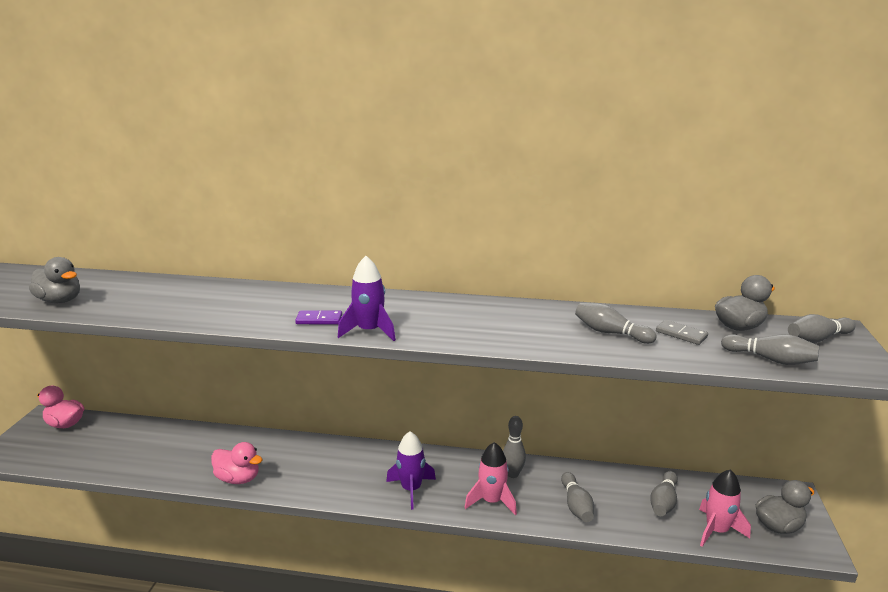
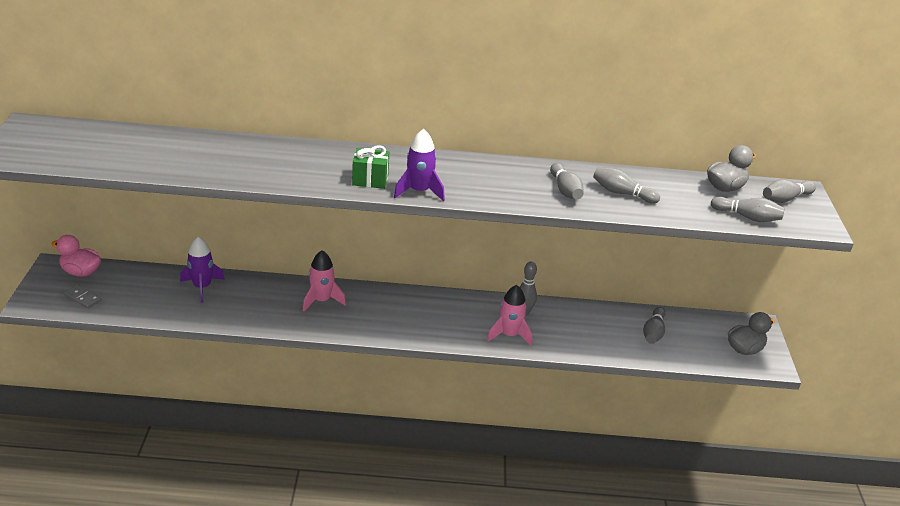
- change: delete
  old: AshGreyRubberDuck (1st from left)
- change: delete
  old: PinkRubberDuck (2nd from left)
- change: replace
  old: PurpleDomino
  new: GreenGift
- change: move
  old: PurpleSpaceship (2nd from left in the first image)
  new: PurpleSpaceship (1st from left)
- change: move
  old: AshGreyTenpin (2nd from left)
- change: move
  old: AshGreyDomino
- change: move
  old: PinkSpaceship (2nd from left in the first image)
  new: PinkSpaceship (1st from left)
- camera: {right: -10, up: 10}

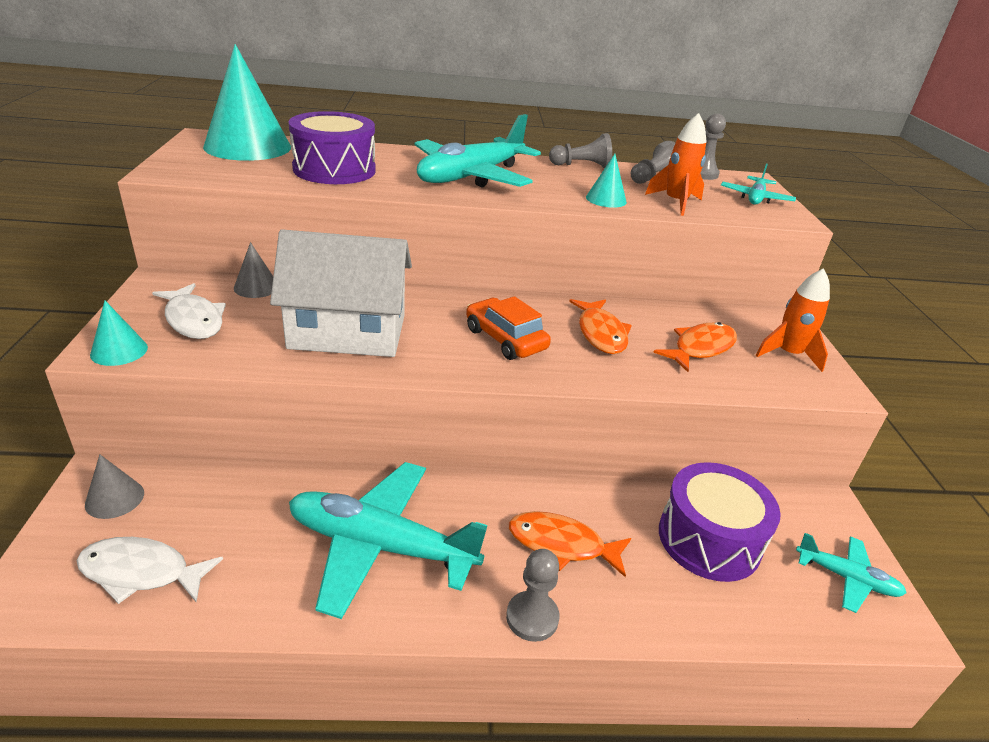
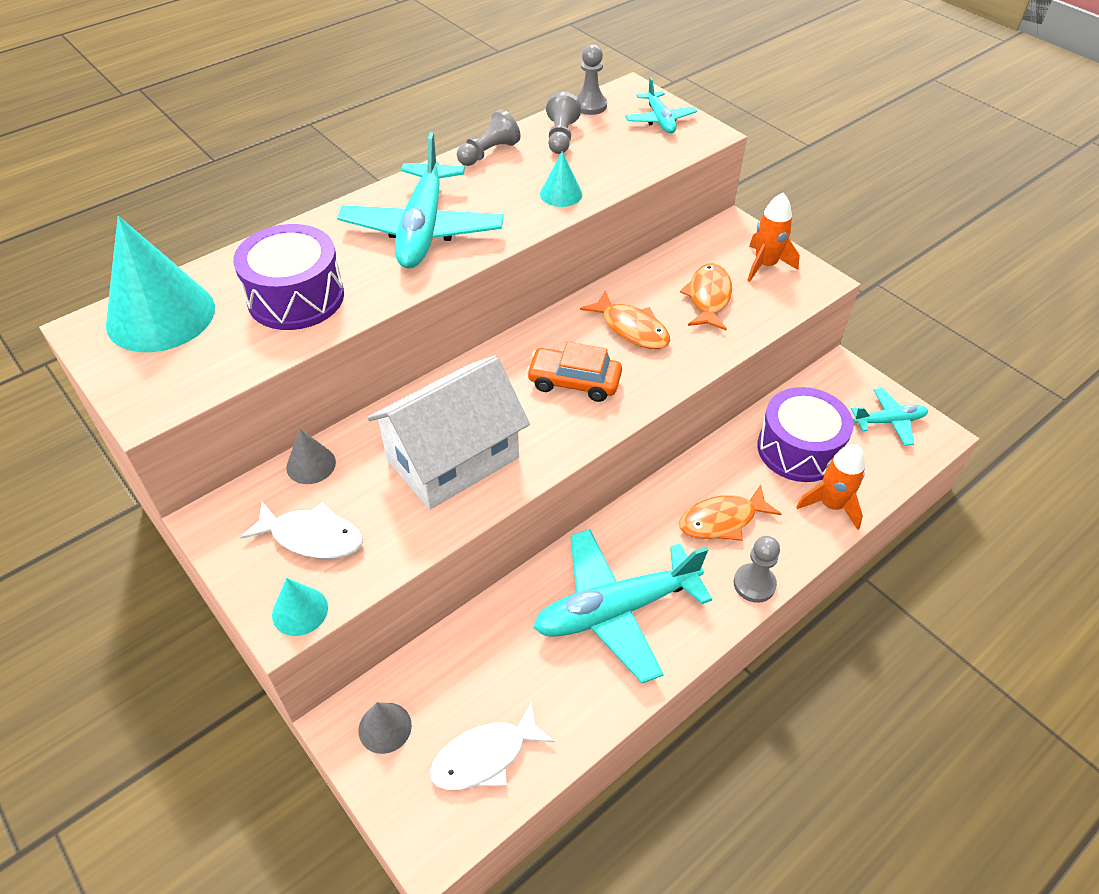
- change: move
  old: OrangeSpaceship (1st from left in the first image)
  new: OrangeSpaceship (2nd from left)
- camera: {right: -35, up: 15}

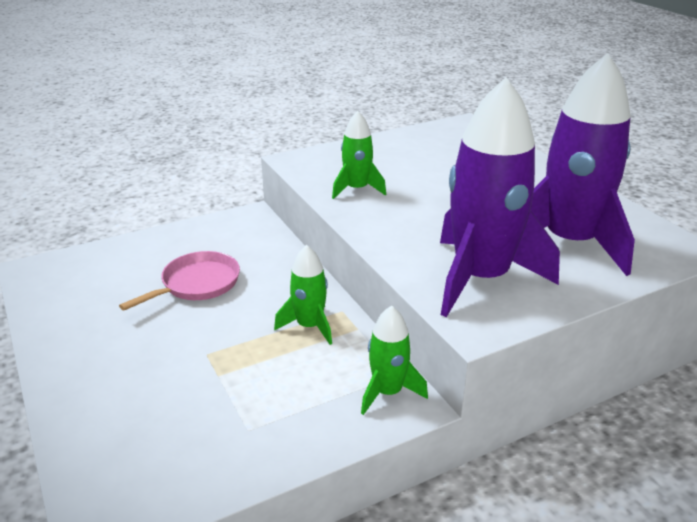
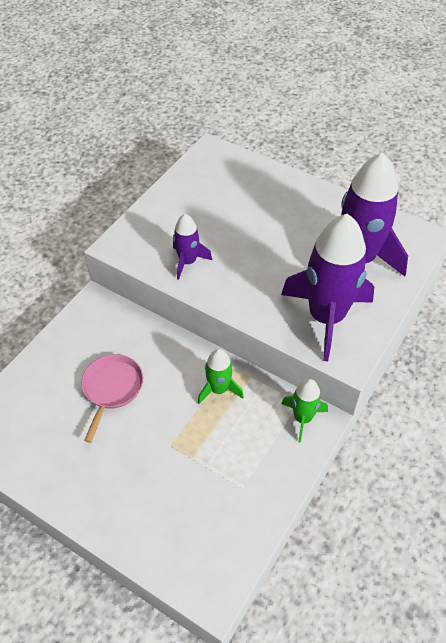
- change: recolor
  old: GreenSpaceship (2nd from left)
  new: PurpleSpaceship (1st from left)
- camera: {right: -30, up: 20}

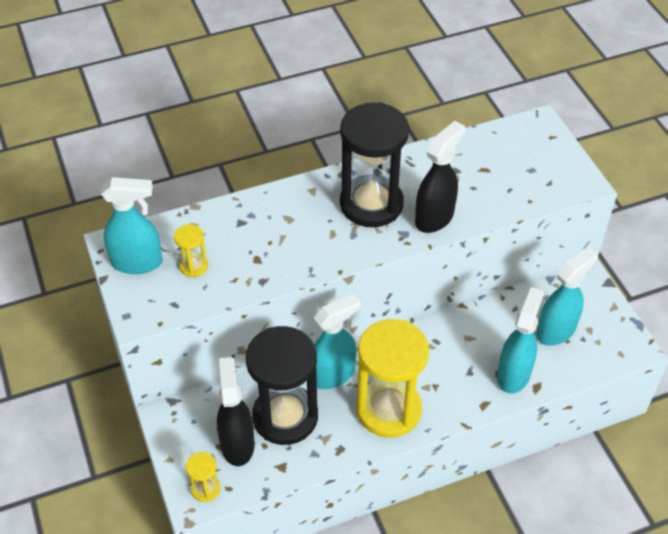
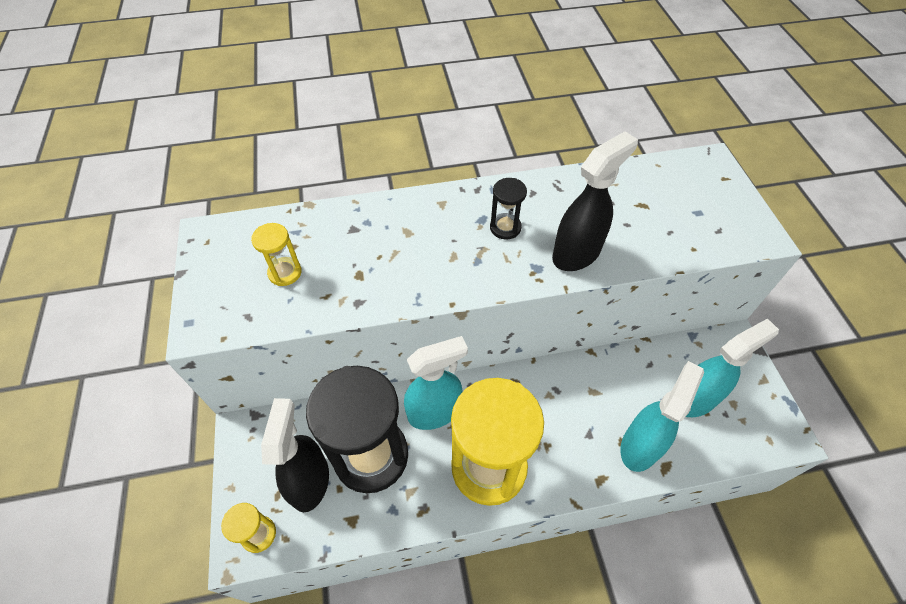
- change: delete
  old: TealSprayBottle (1st from left)
- change: resize
  old: EbonySandglass (2nd from left)
  factor: 0.43
- camera: {right: 10, up: 5}

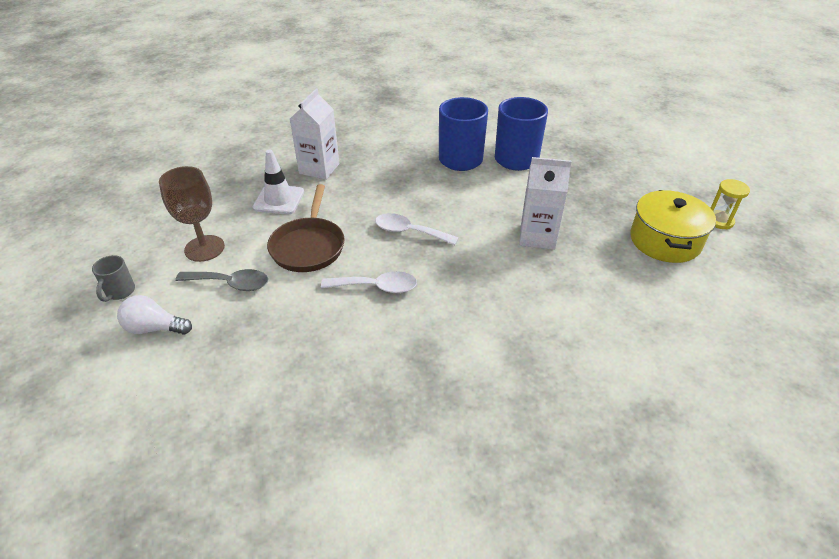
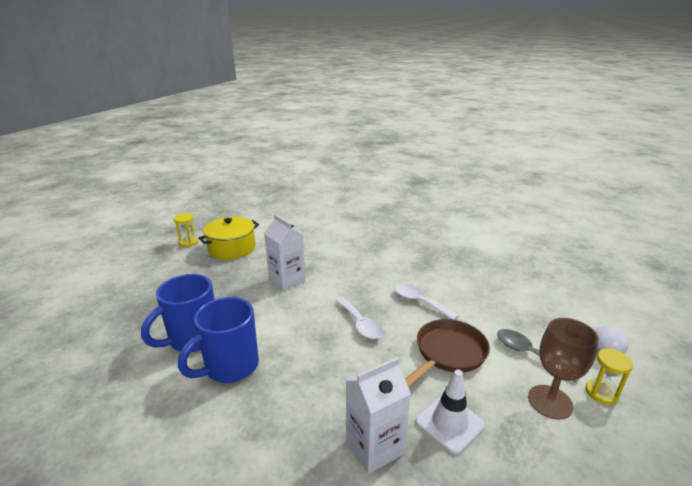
- change: delete
  old: AshGreyMug
- change: insert
  new: BrightYellowSandglass (2nd from left)
- camera: {right: -140, up: -15}

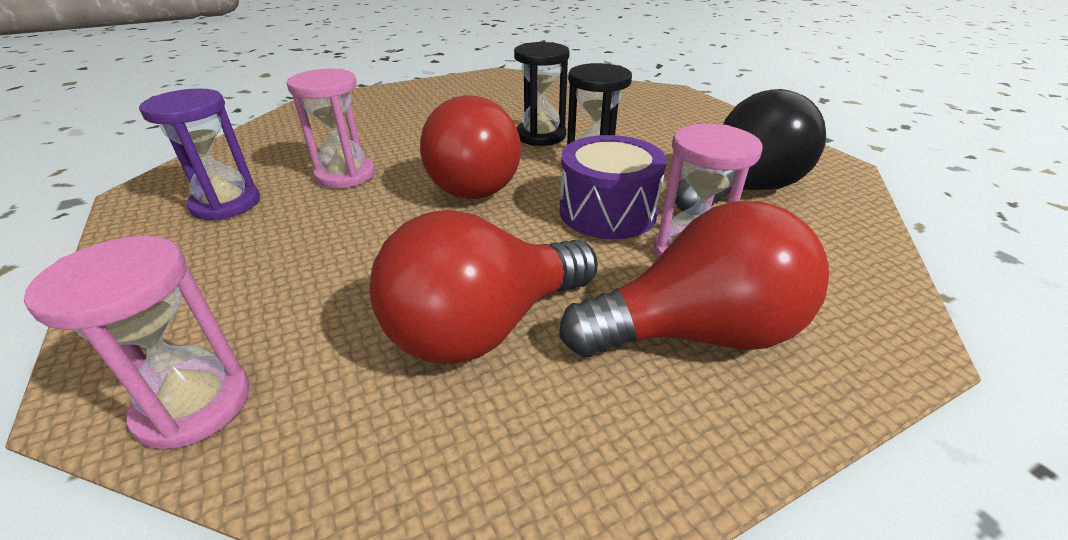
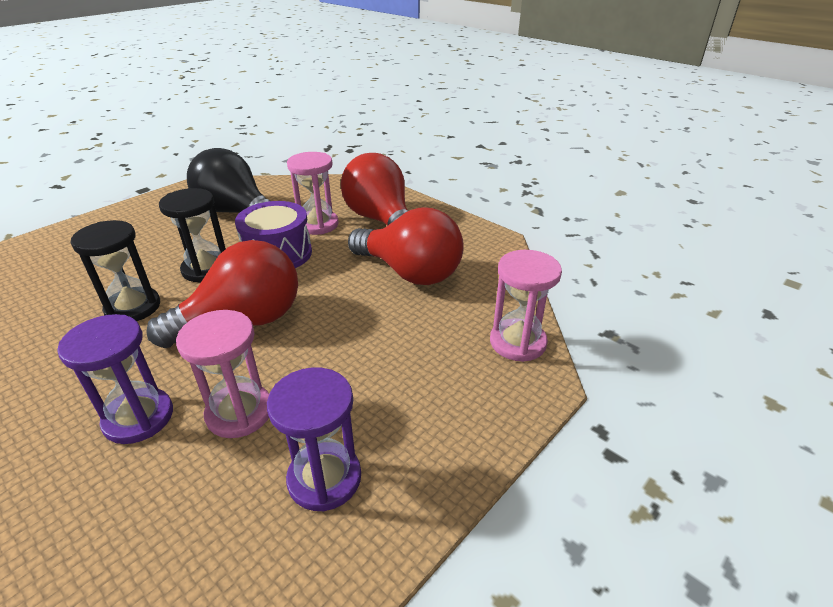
- change: insert
  new: PurpleSandglass (1st from left)
- camera: {right: -110, up: 0}

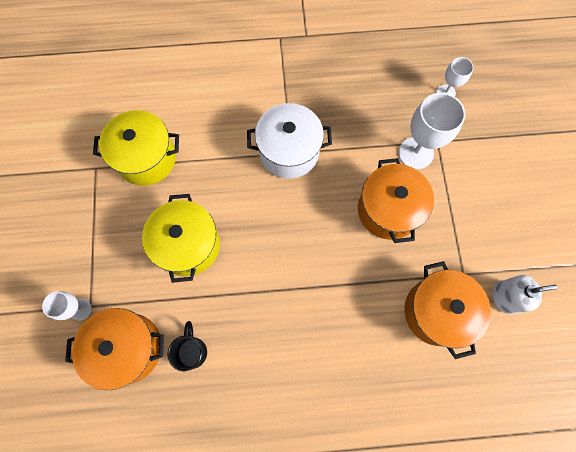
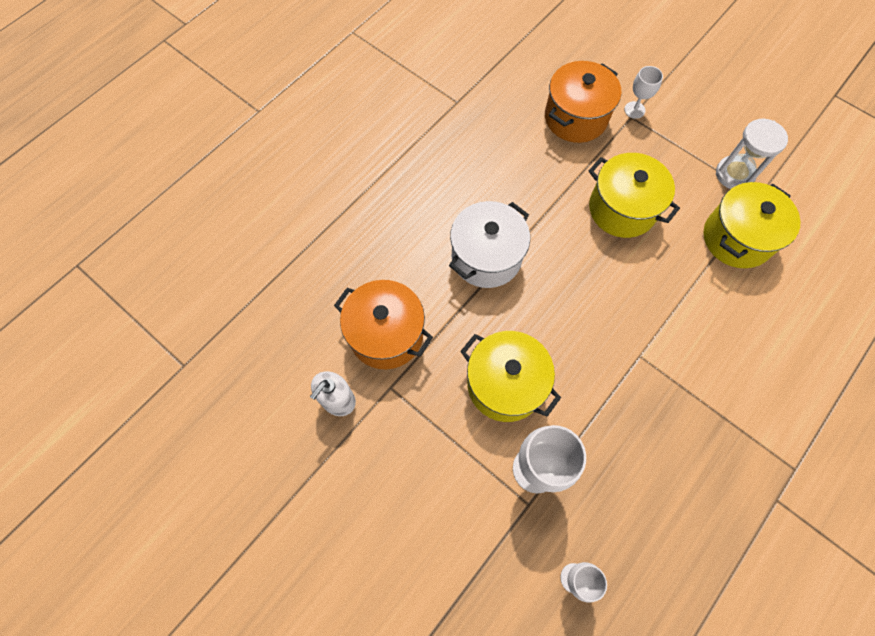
- change: delete
  old: EbonyMug
- change: move
  old: PureWhiteCookingPot
- change: recolor
  old: OrangeCookingPot (2nd from left)
  new: BrightYellowCookingPot (1st from left)
- change: insert
  new: PureWhiteSandglass
- camera: {right: 135, up: -5}

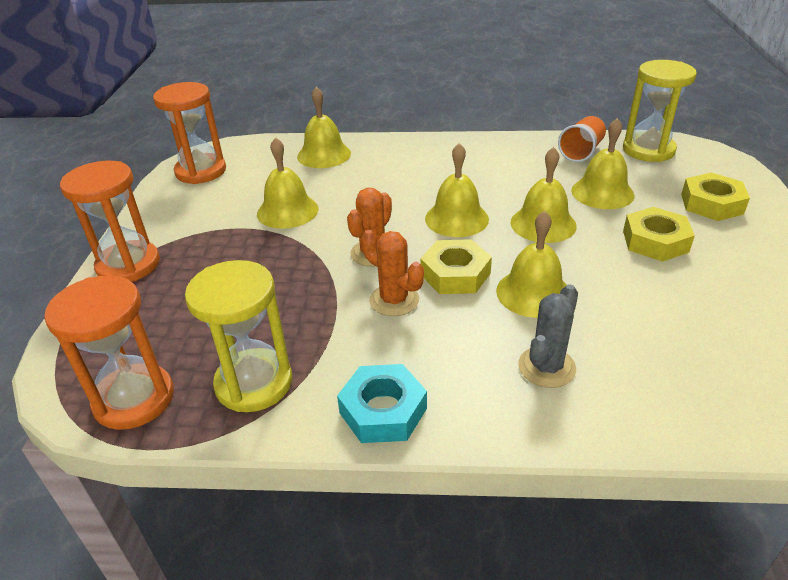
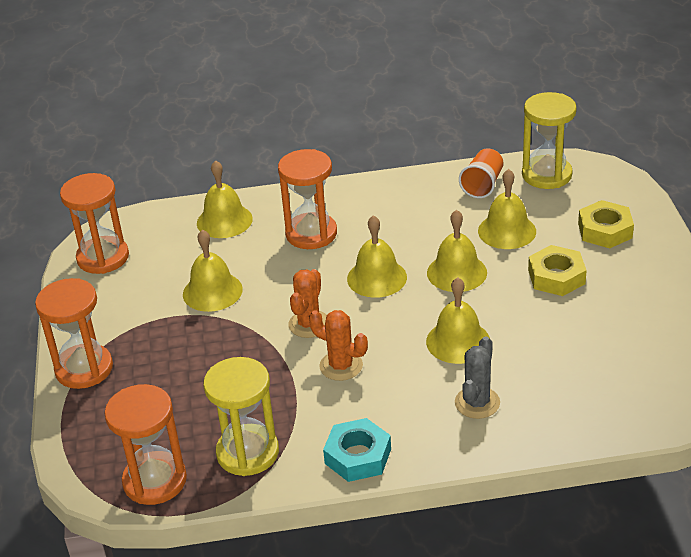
- change: delete
  old: BrightYellowNut (1st from left)
- change: insert
  new: OrangeSandglass (4th from left)
- camera: {right: -10, up: 0}

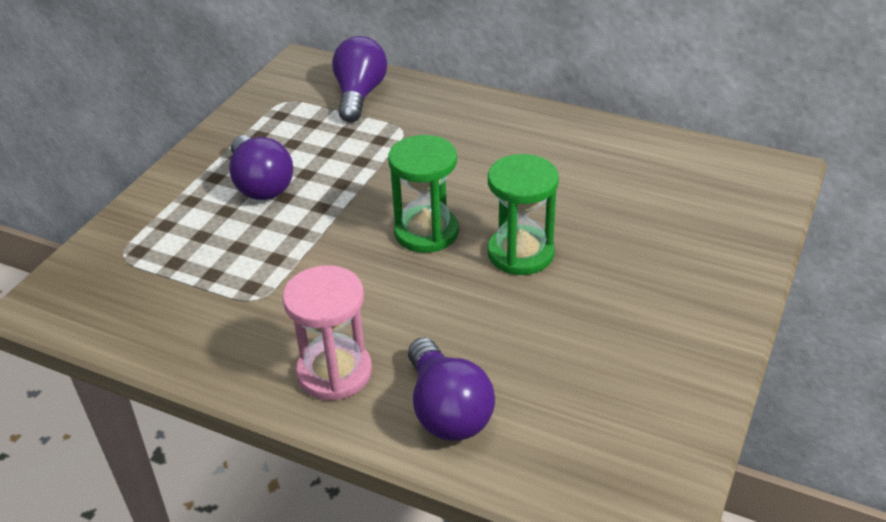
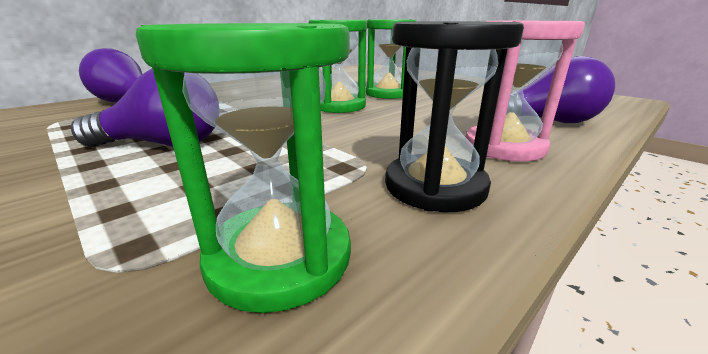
- change: insert
  new: GreenSandglass (1st from left)
- change: insert
  new: EbonySandglass
- camera: {right: -70, up: -15}

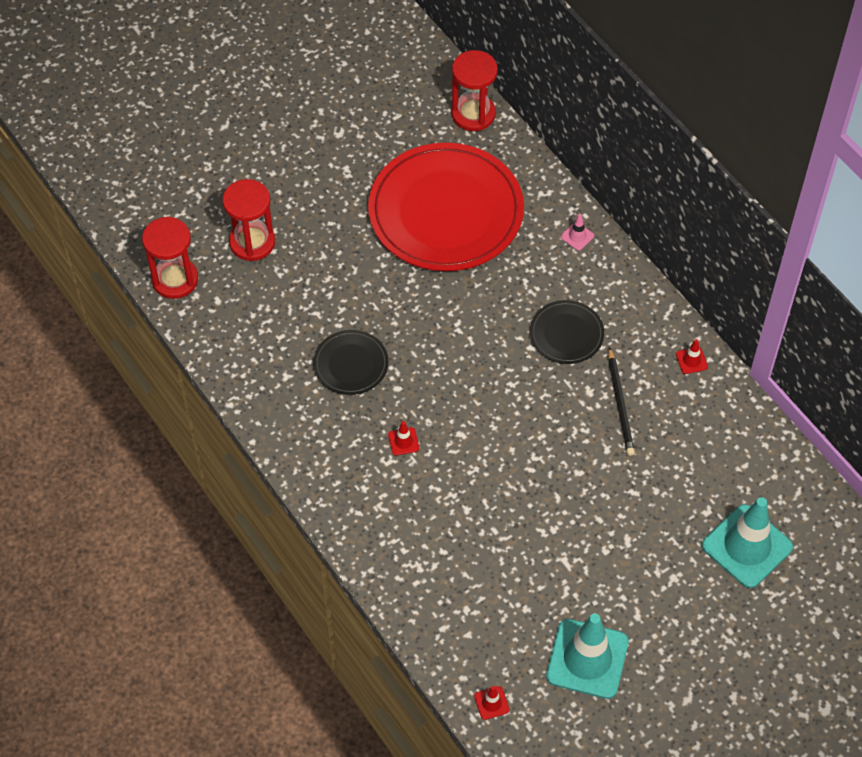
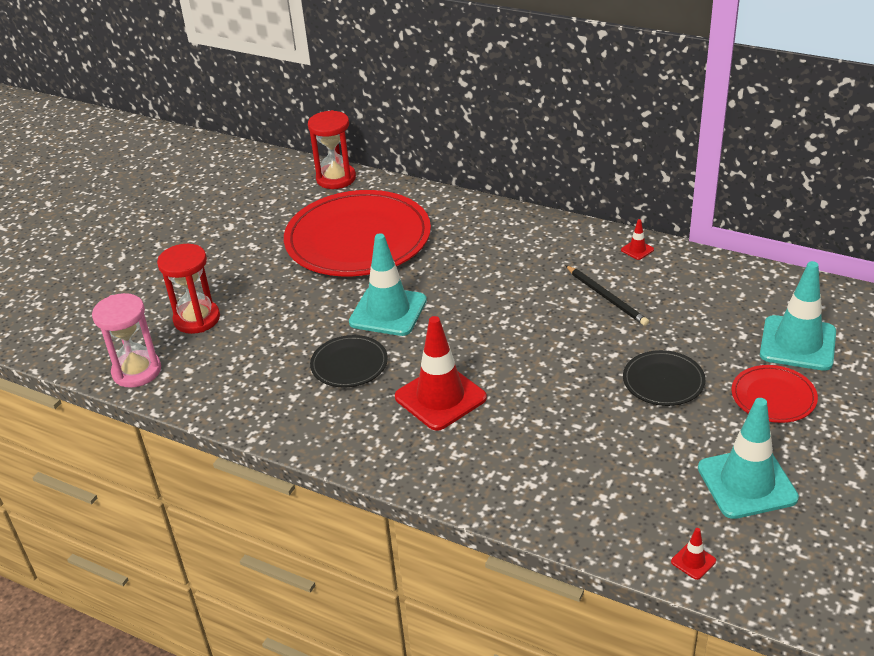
- change: recolor
  old: RedSandglass (1st from left)
  new: PinkSandglass
- change: resize
  old: RedTrafficCone (1st from left)
  factor: 2.45
- change: move
  old: EbonyFlatDish (2nd from left)
- change: delete
  old: PinkTrafficCone
- change: insert
  new: TealTrafficCone (1st from left)
- change: insert
  new: RedFlatDish (2nd from left)
- camera: {right: -25, up: -20}

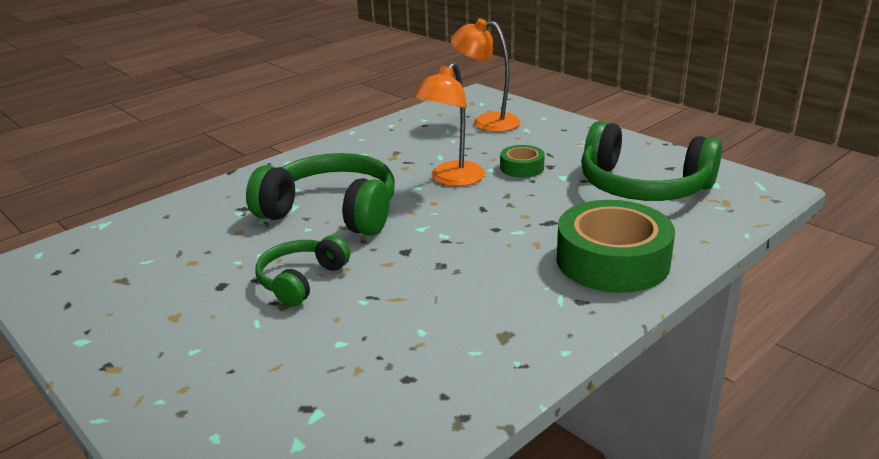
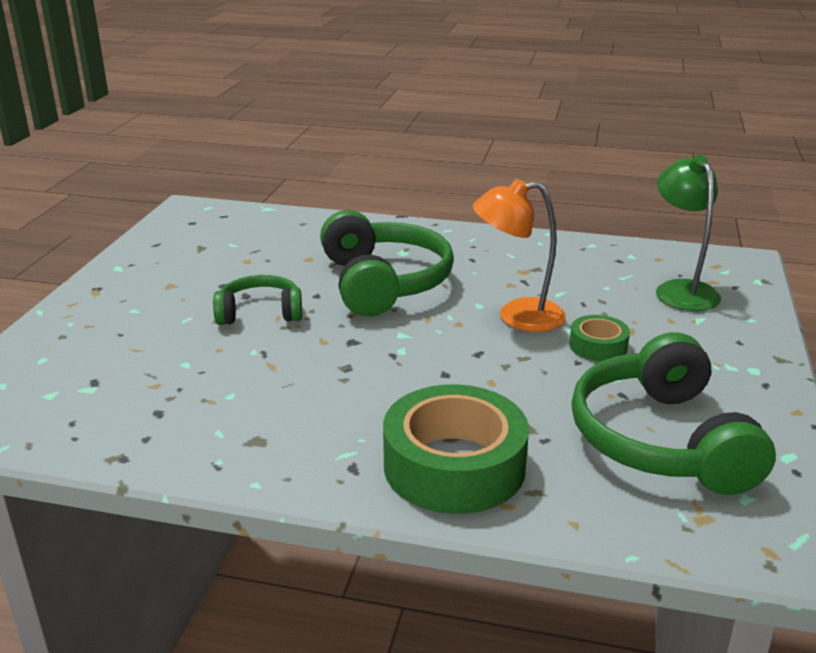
- change: recolor
  old: OrangeDeskLamp (2nd from left)
  new: GreenDeskLamp
- camera: {right: 55, up: 0}

